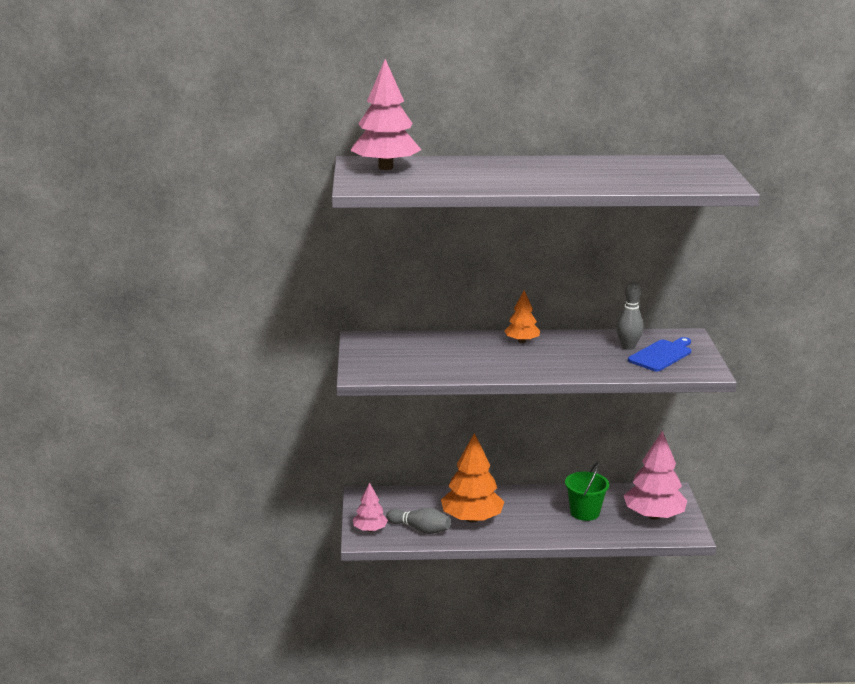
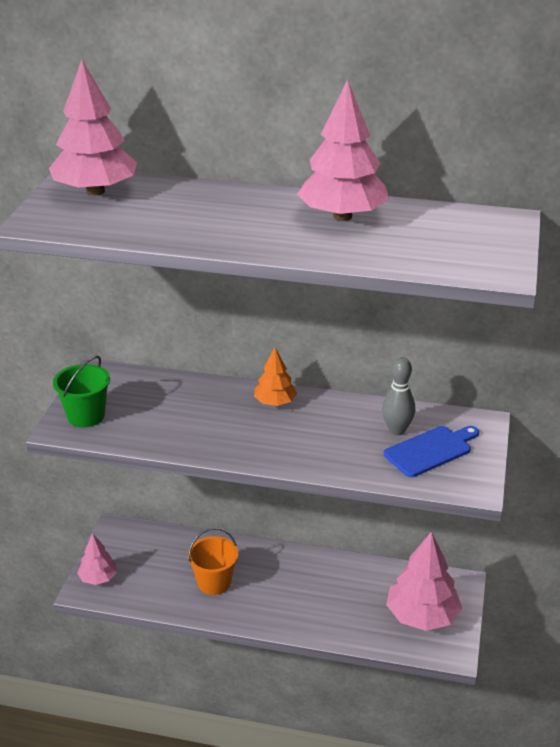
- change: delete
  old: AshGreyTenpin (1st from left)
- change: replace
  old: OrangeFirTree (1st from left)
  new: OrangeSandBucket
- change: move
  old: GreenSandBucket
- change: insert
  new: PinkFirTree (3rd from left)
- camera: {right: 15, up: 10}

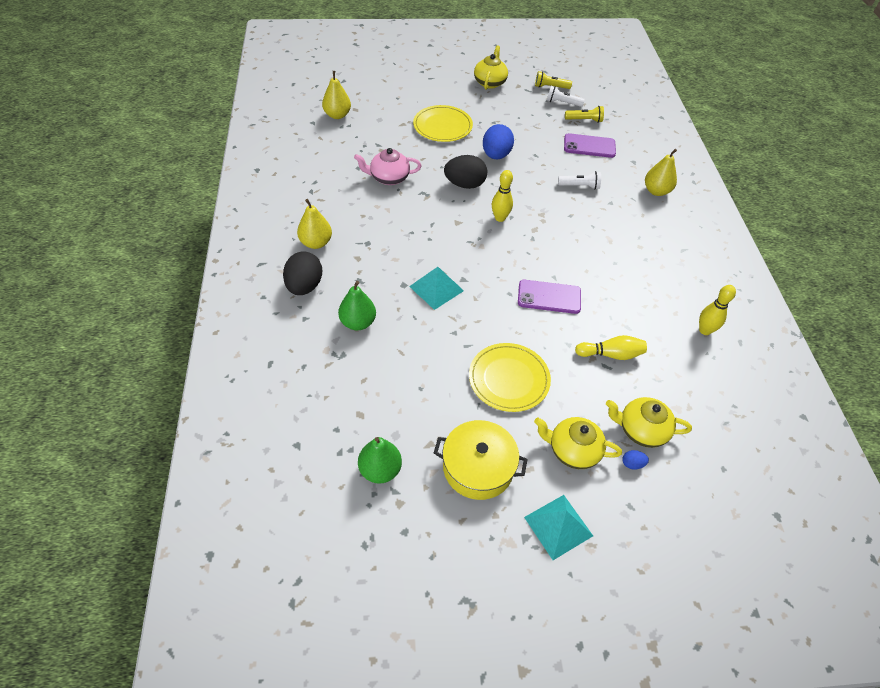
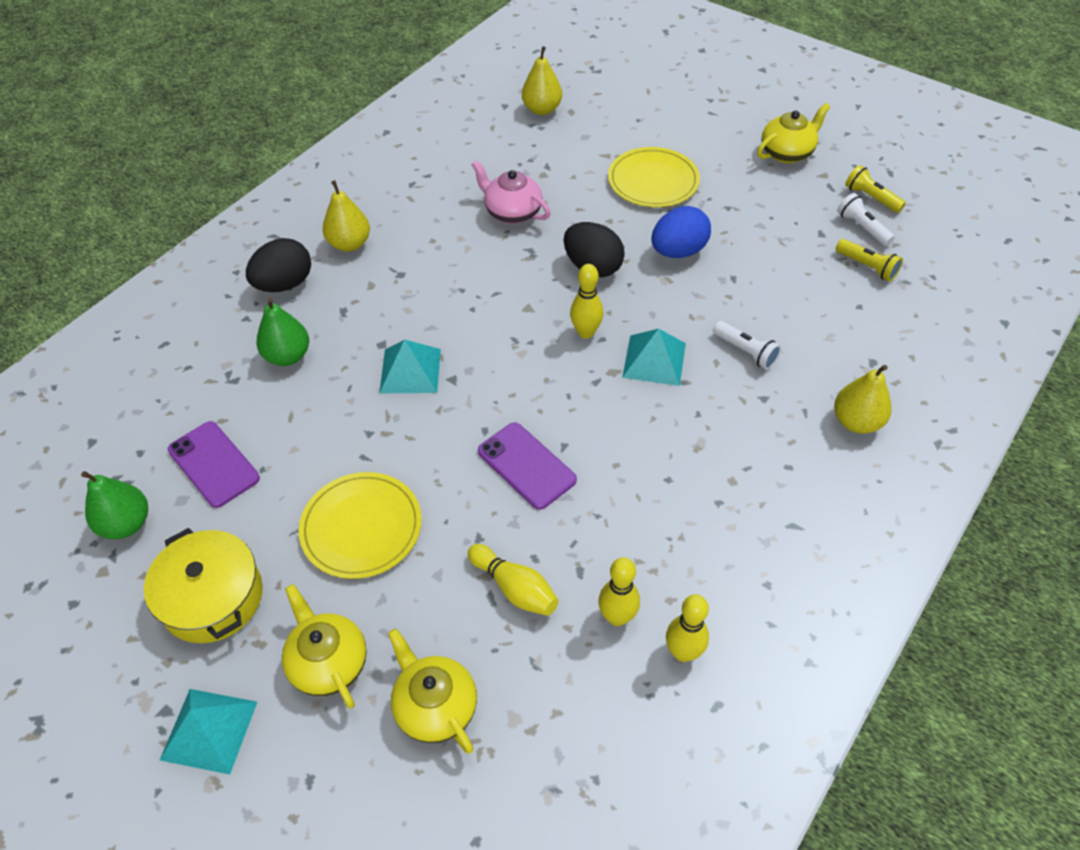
- change: move
  old: PurplePhone (2nd from left in the first image)
  new: PurplePhone (1st from left)
- change: delete
  old: BlueEggShape (2nd from left)
- change: insert
  new: BrightYellowTenpin (3rd from left)
- change: insert
  new: TealSolidPyramid (3rd from left)
- camera: {right: 45, up: 0}

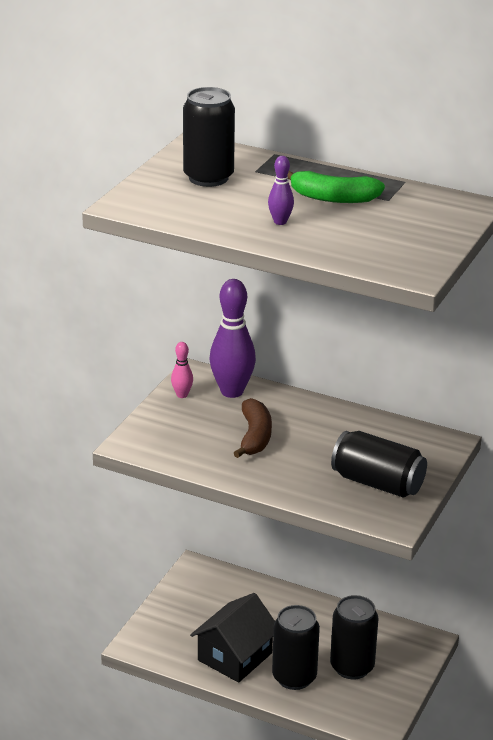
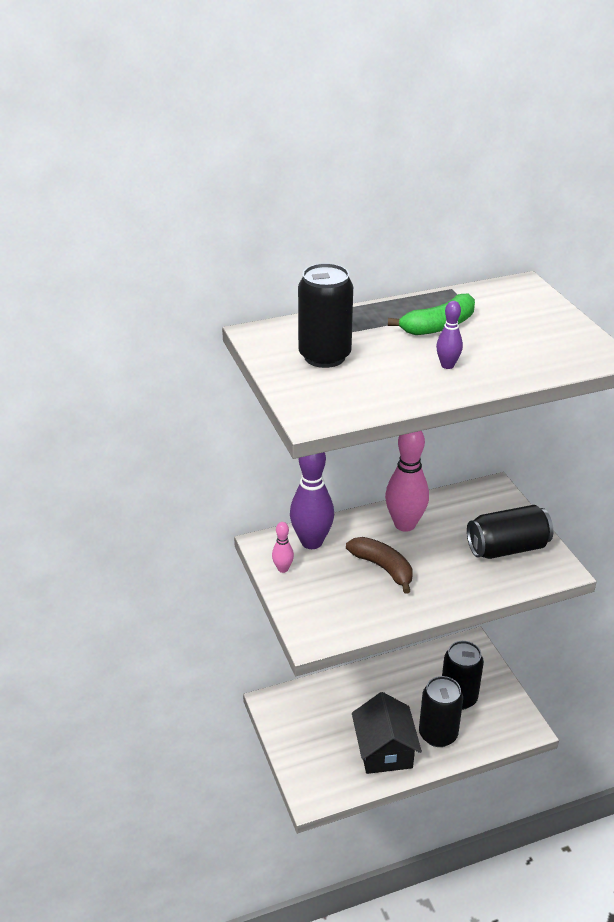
- change: insert
  new: PinkTenpin (2nd from left)
- camera: {right: -45, up: 5}

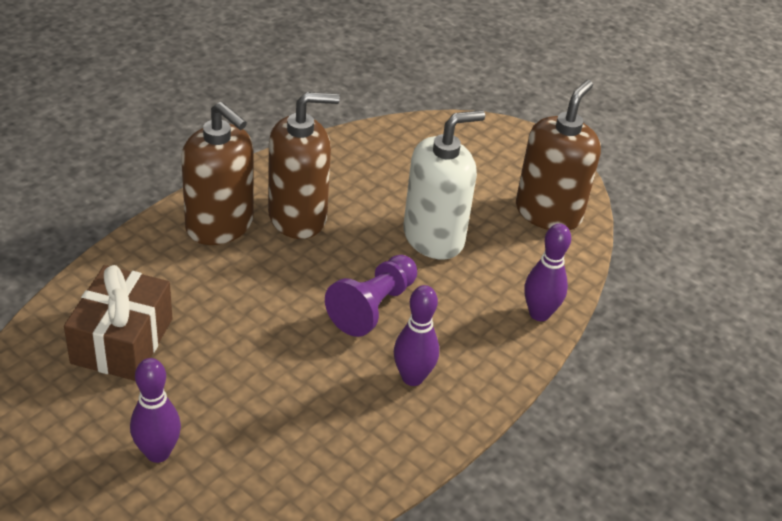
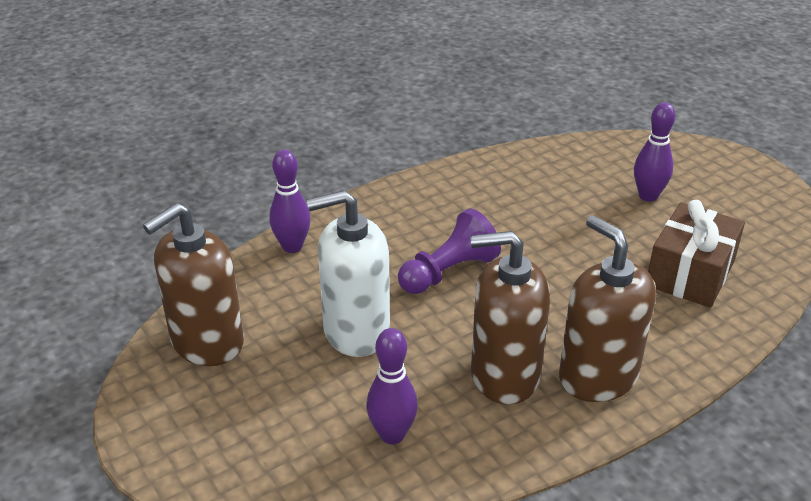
- change: move
  old: PurpleTenpin (2nd from left)
- camera: {right: -160, up: -5}

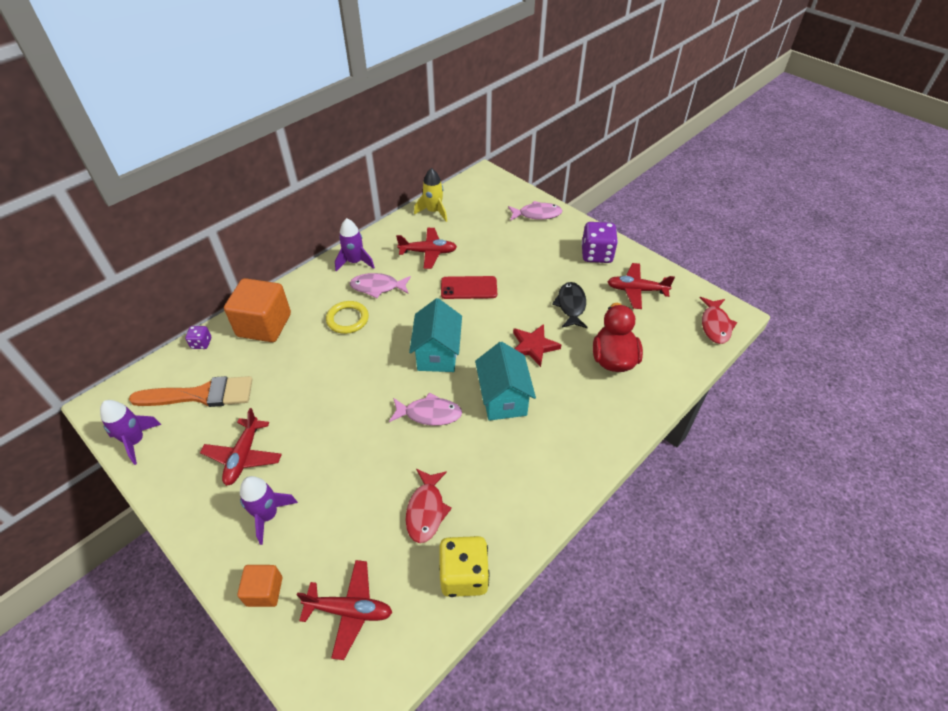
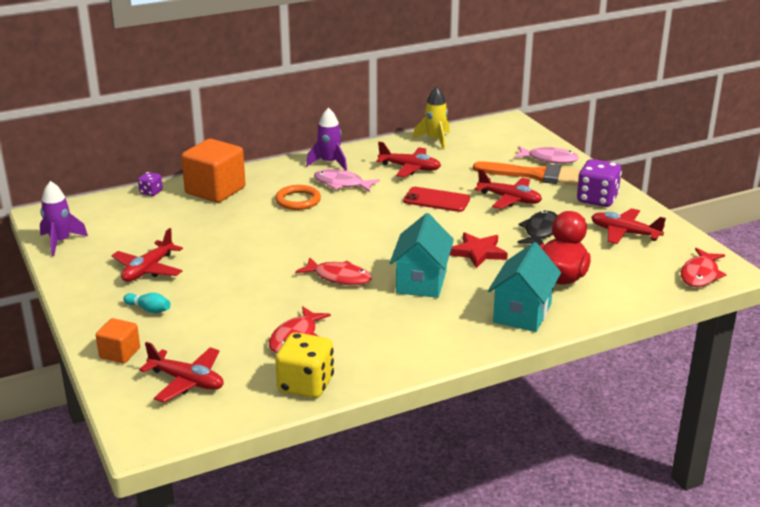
- change: move
  old: OrangePaintBrush
- change: replace
  old: PurpleSpaceship (2nd from left)
  new: TealTenpin
- change: recolor
  old: BrightYellowHoop
  new: OrangeHoop
- change: recolor
  old: PinkFishFigure (2nd from left)
  new: RedFishFigure (2nd from left)
- change: move
  old: TealHouse (1st from left in the first image)
  new: TealHouse (2nd from left)
- change: insert
  new: RedAeroplane (4th from left)
- camera: {right: 20, up: -20}

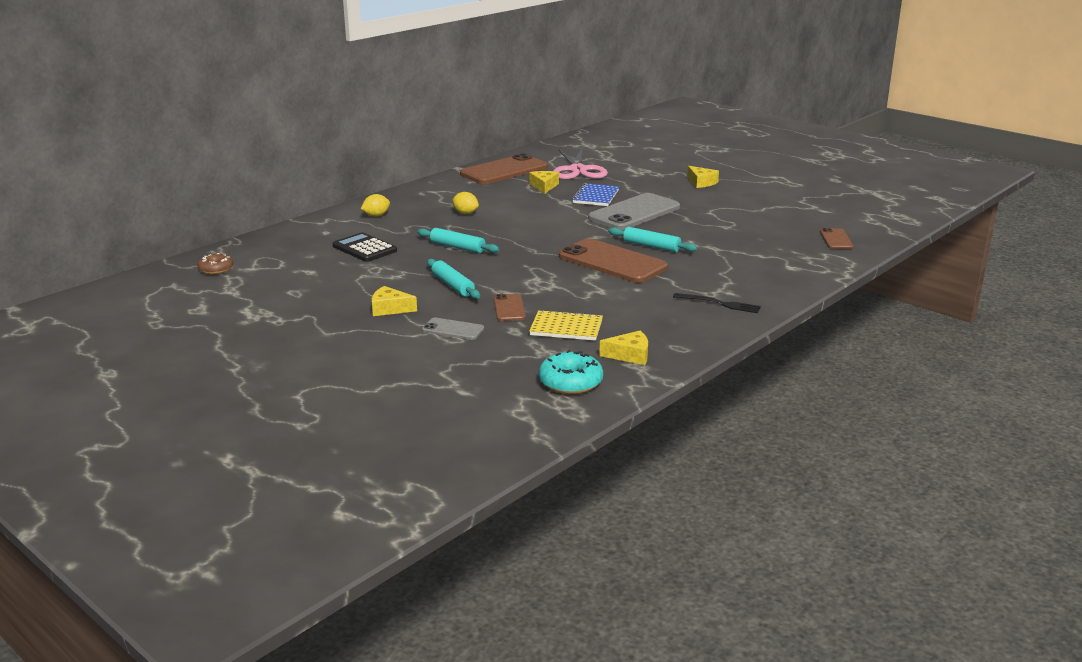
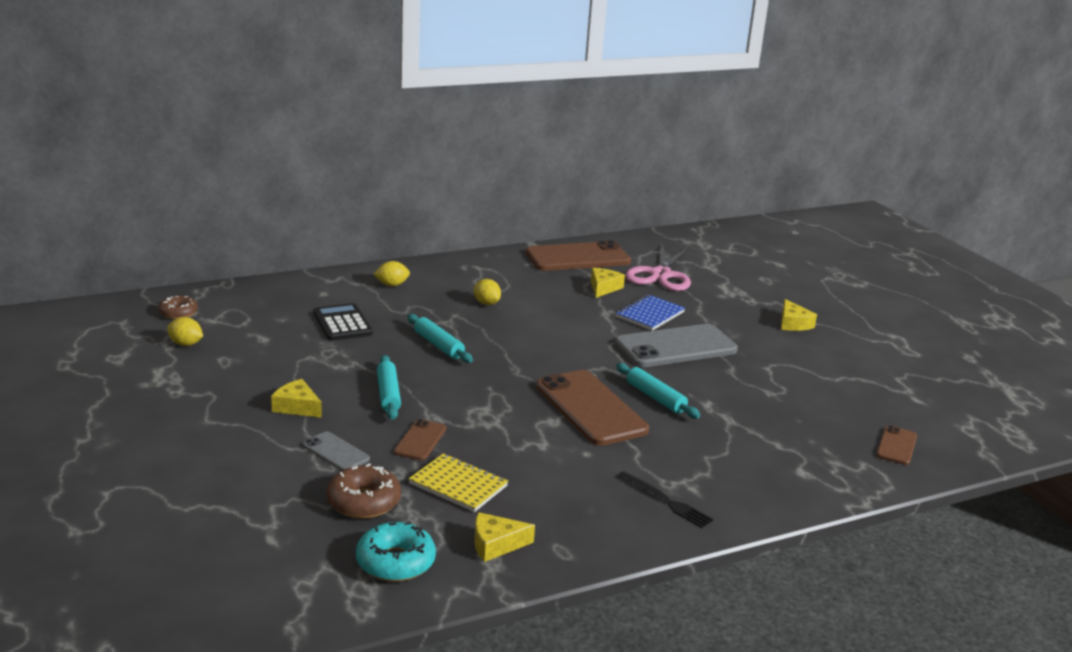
- change: rotate
  old: BrightYellowCheeseWedge (3rd from left in the first image)
  degrees: 150
- change: insert
  new: BrightYellowLemon (1st from left)
- change: insert
  new: DarkBrownDoughnut (2nd from left)
- camera: {right: 20, up: 0}

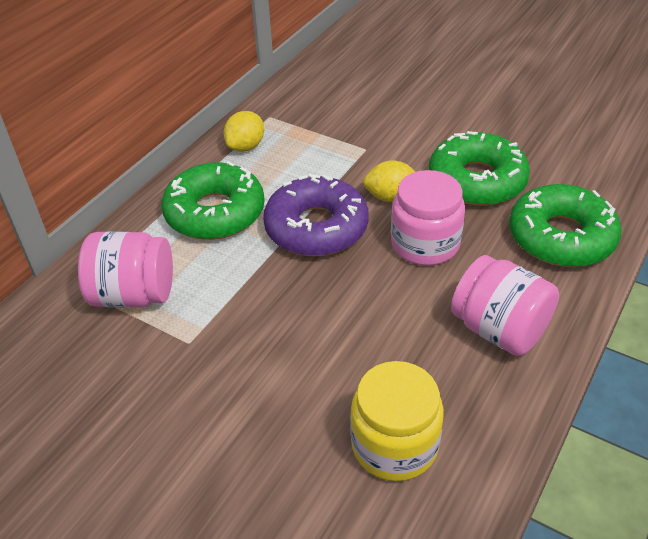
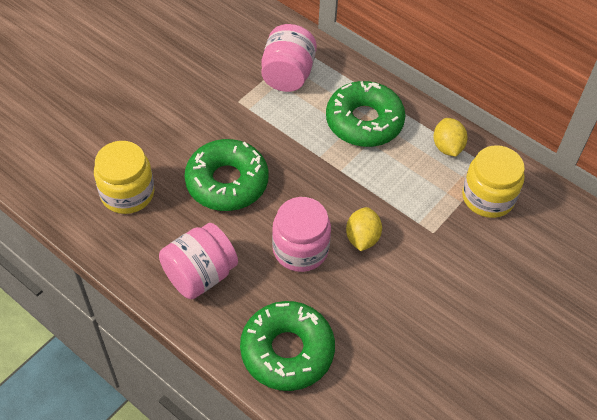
- change: rotate
  old: BrightYellowLemon (1st from left in the first image)
  degrees: 45
- change: delete
  old: PurpleDoughnut
- change: move
  old: GreenDoughnut (2nd from left in the first image)
  new: GreenDoughnut (1st from left)
- change: insert
  new: BrightYellowJar (2nd from left)
- camera: {right: 95, up: 10}

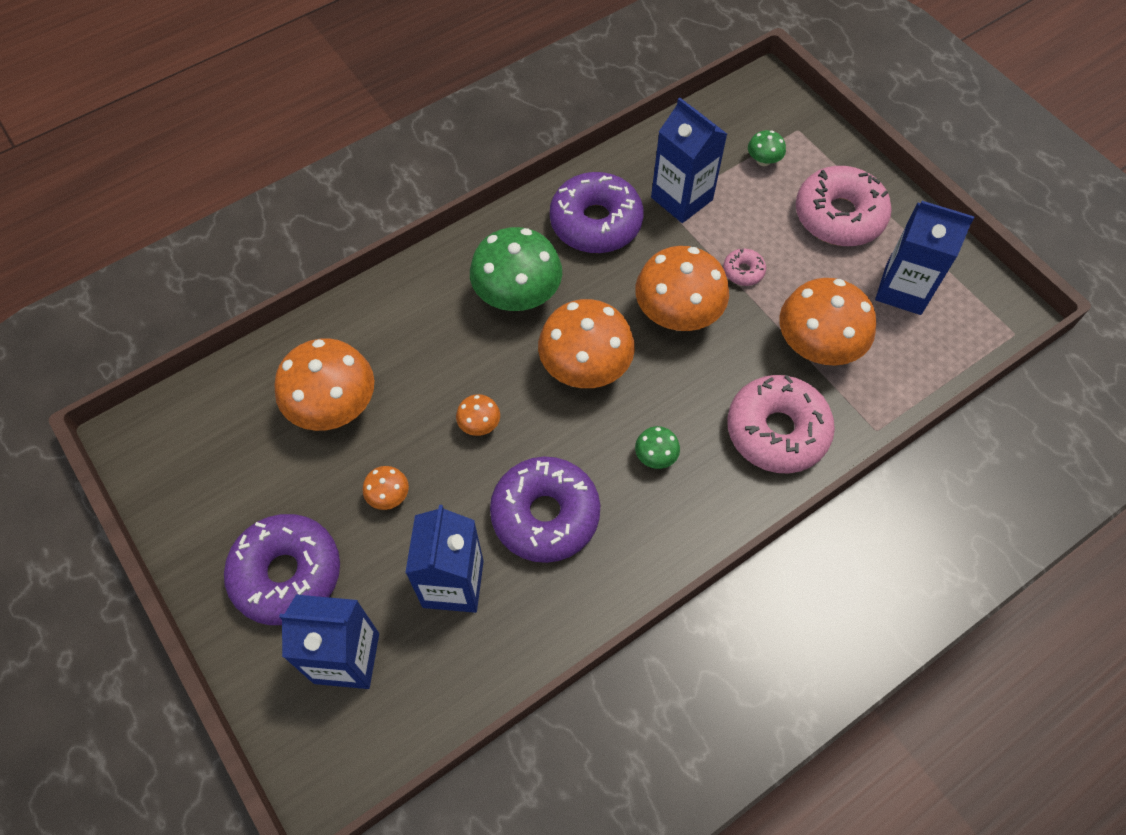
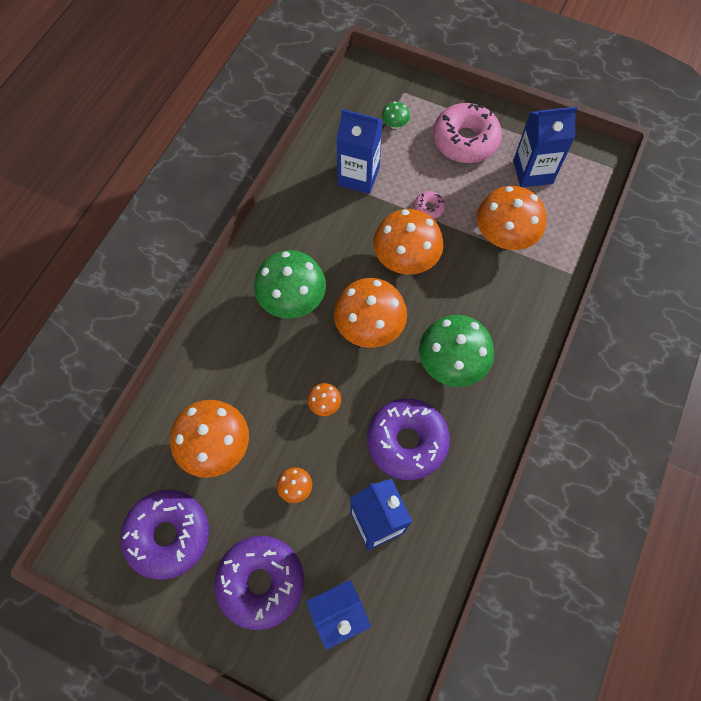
- change: move
  old: PurpleDoughnut (3rd from left in the first image)
  new: PurpleDoughnut (1st from left)
- change: resize
  old: GreenMushroom (2nd from left in the first image)
  factor: 2.2
- change: delete
  old: PinkDoughnut (2nd from left)
- camera: {right: -30, up: 5}

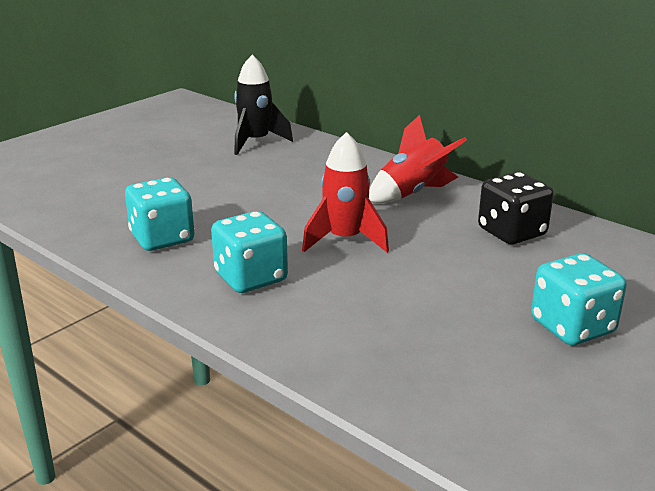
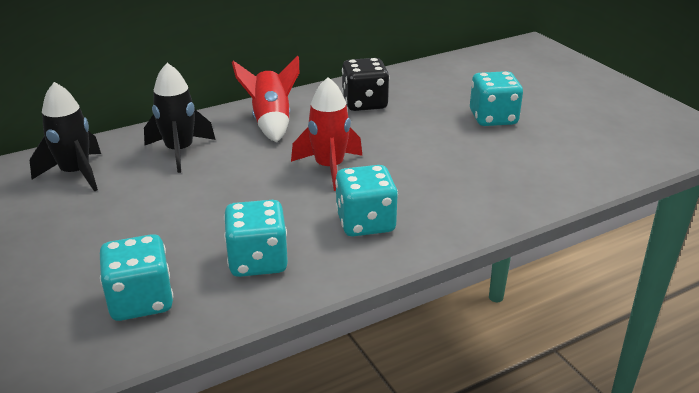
- change: insert
  new: TealDie (1st from left)
- change: insert
  new: EbonySpaceship (2nd from left)
- camera: {right: -70, up: 5}

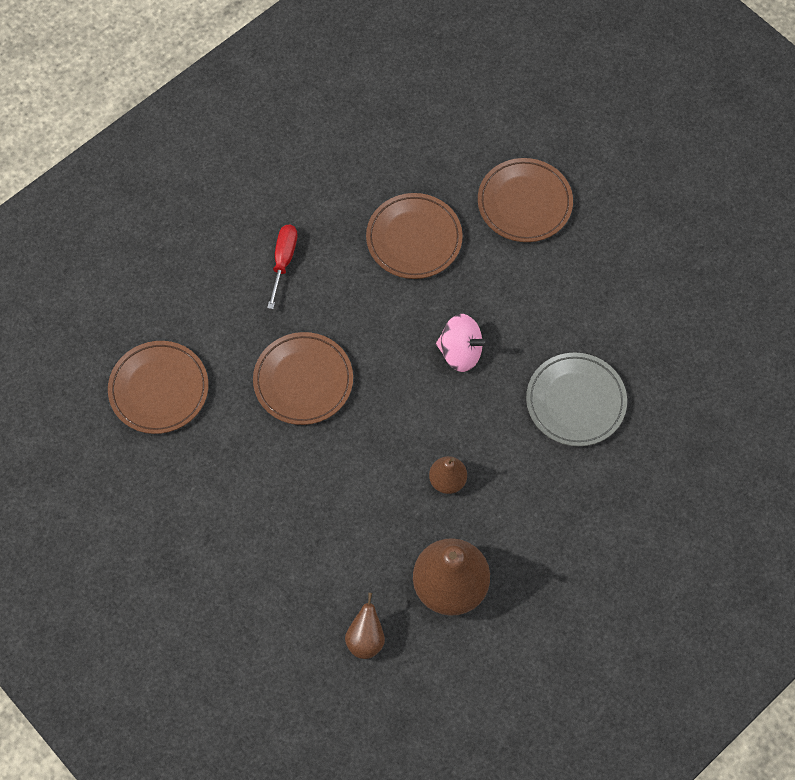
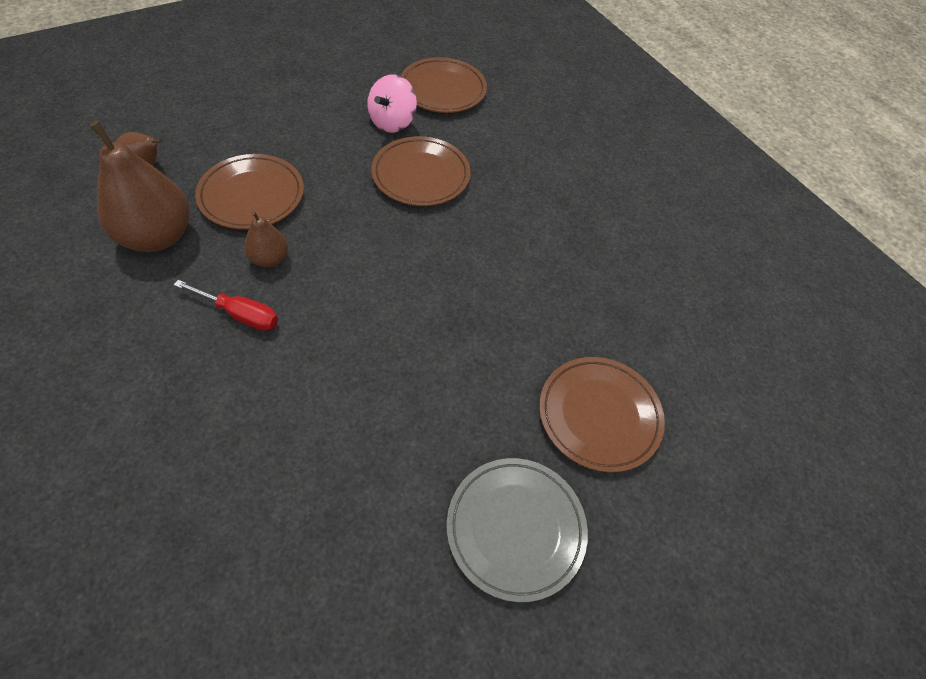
- change: move
  old: RedScrewdriver
- change: move
  old: DarkBrownFlatDish (3rd from left in the first image)
  new: DarkBrownFlatDish (1st from left)
- change: move
  old: PinkToyTop
- change: move
  old: AshGreyFlatDish
- camera: {right: 95, up: -10}

